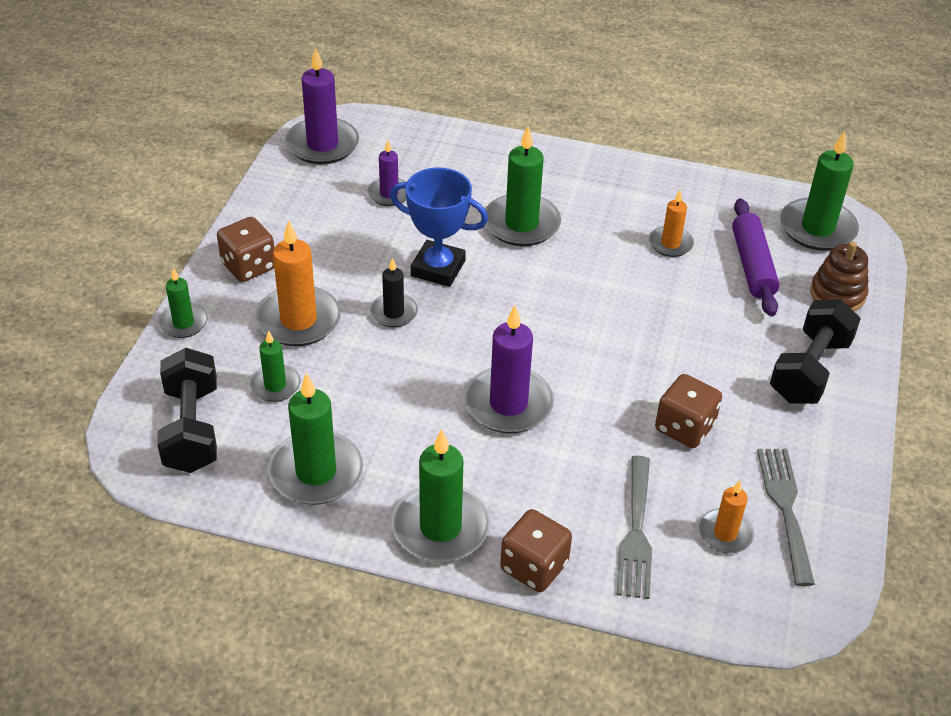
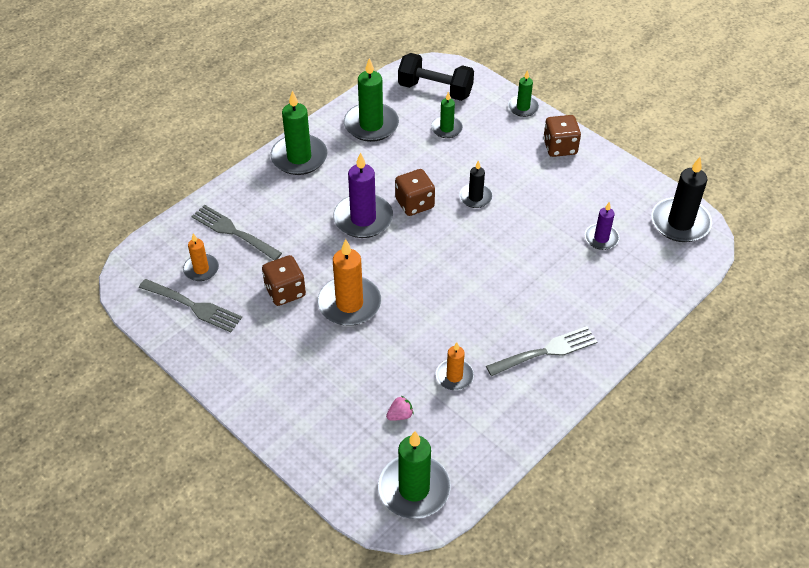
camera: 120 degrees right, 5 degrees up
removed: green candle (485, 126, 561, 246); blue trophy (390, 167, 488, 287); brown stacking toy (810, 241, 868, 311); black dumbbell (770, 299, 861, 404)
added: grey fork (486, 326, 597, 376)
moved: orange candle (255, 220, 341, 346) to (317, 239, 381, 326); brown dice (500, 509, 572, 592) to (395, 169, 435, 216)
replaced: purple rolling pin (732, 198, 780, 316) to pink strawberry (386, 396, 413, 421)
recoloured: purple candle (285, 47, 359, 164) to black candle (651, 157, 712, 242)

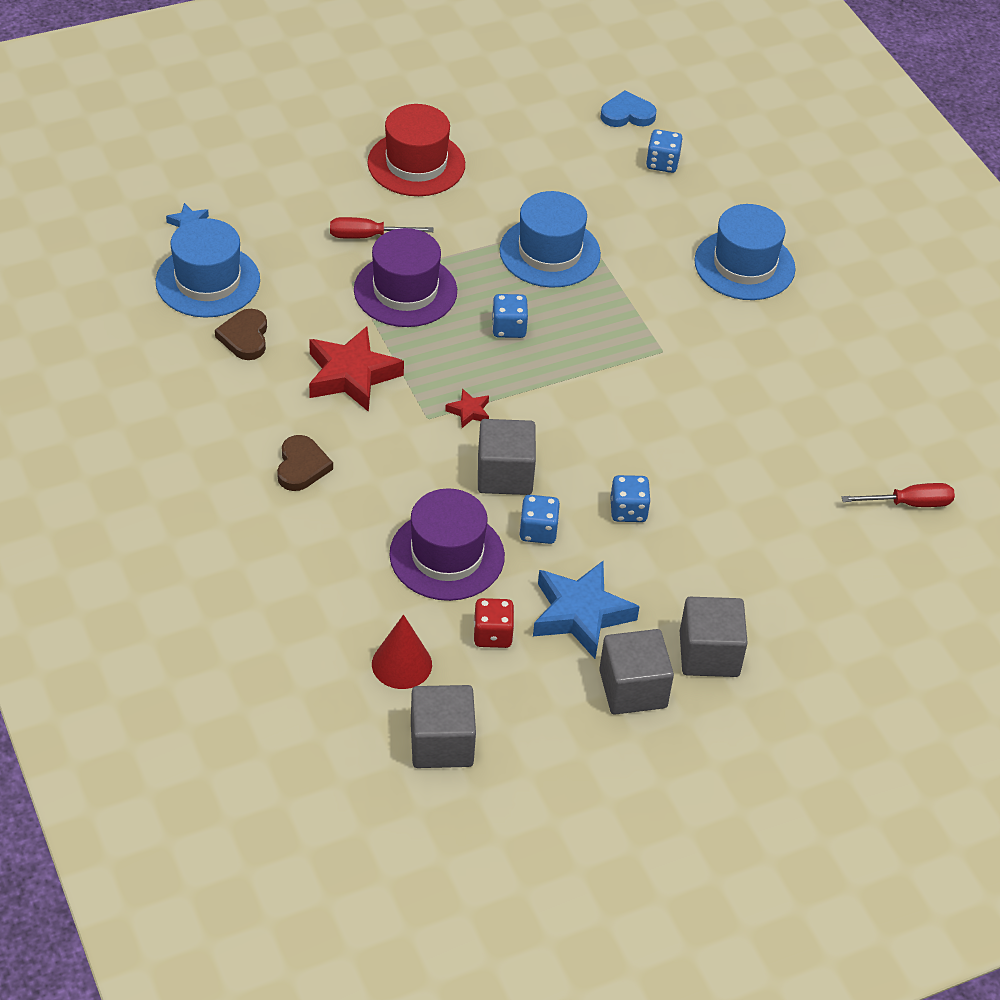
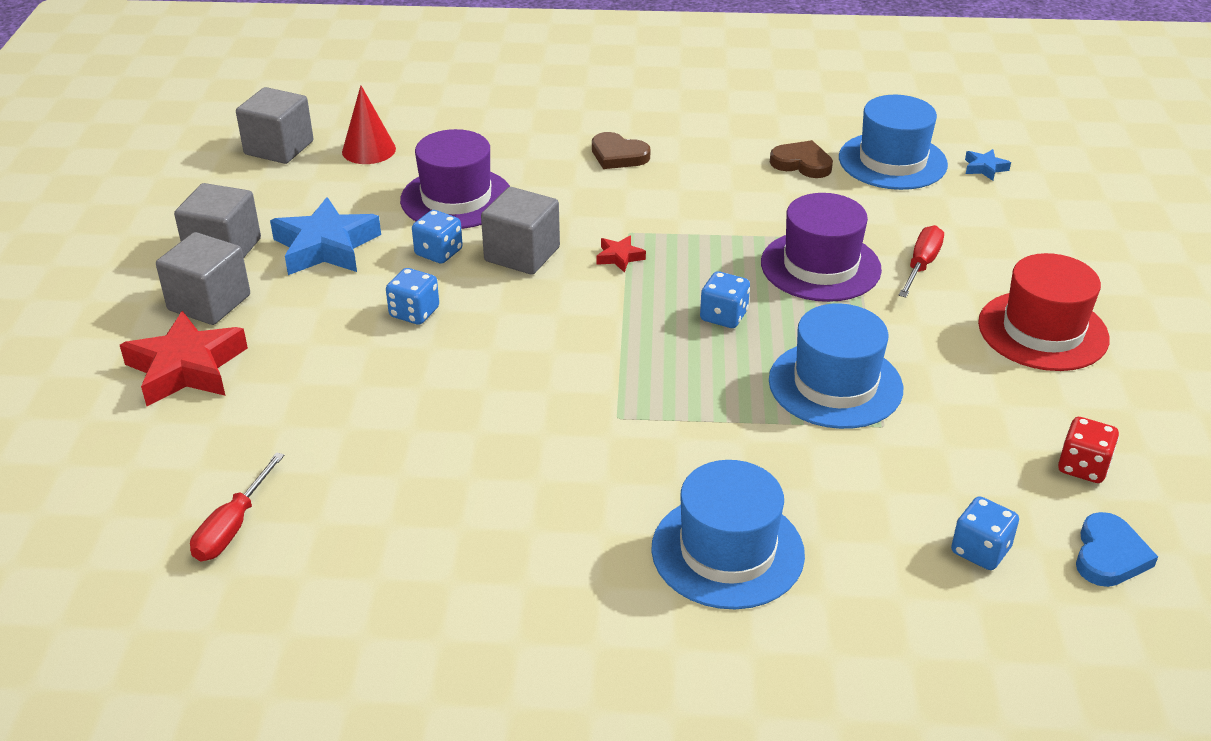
camera: 120 degrees right, 10 degrees down
moved: red star (309, 326, 404, 412) to (120, 311, 248, 406); red dice (474, 598, 514, 648) to (1058, 417, 1119, 483)

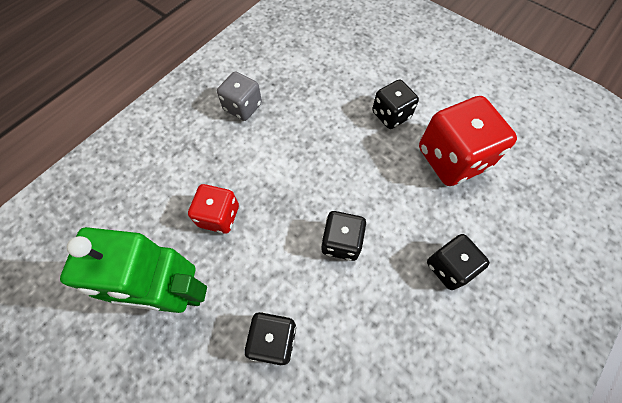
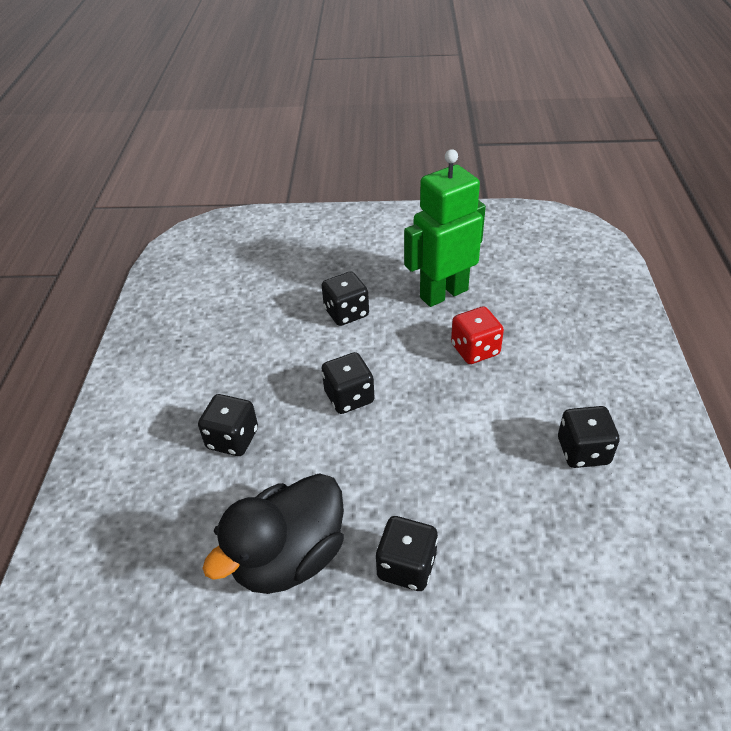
camera: 145 degrees right, 20 degrees down
replaced: red dice (419, 96, 517, 186) to black duck (202, 473, 344, 594)
recoloured: grey dice (217, 71, 262, 121) to black dice (558, 406, 620, 468)

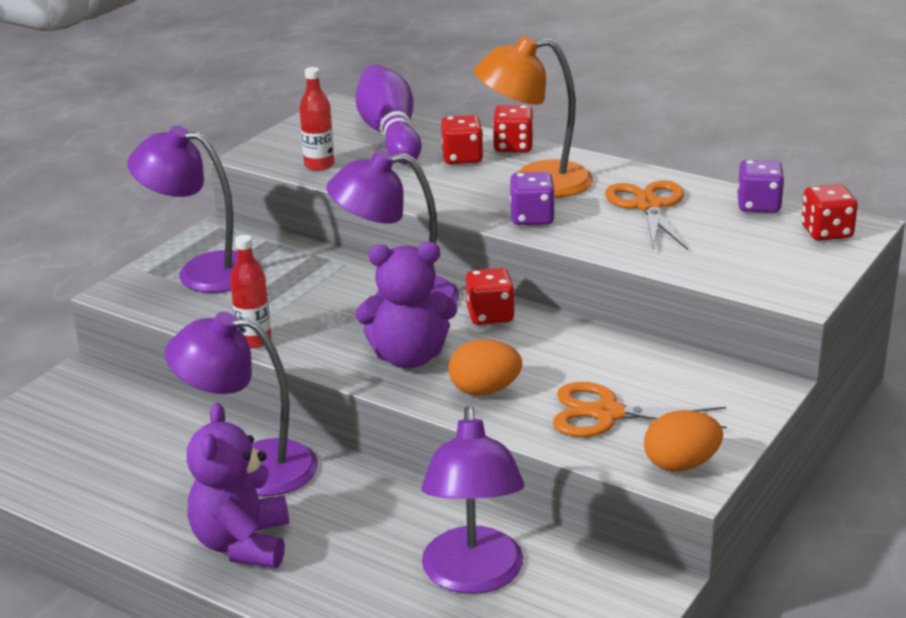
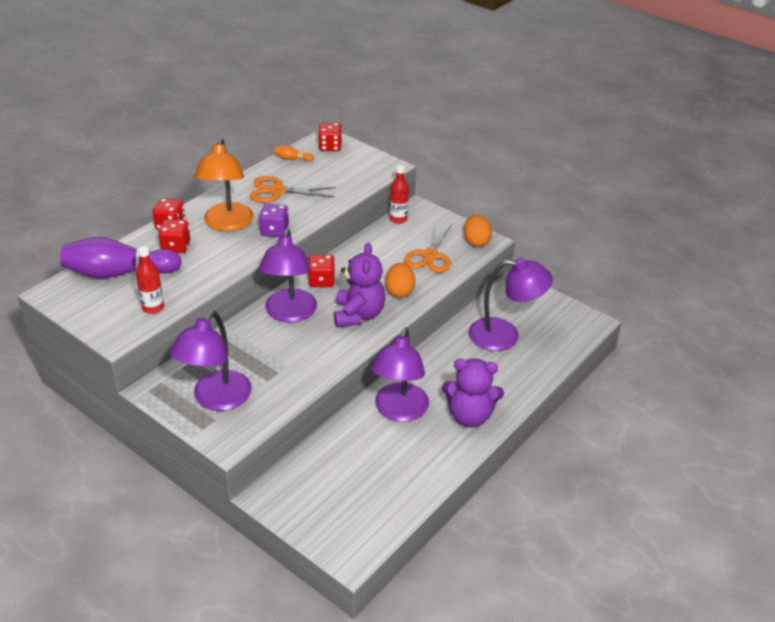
camera: 85 degrees left, 10 degrees up
moved: red bottle (230, 235, 271, 349) to (389, 165, 409, 224)
replaced: purple dice (737, 160, 784, 213) to orange bowling pin (274, 145, 314, 162)

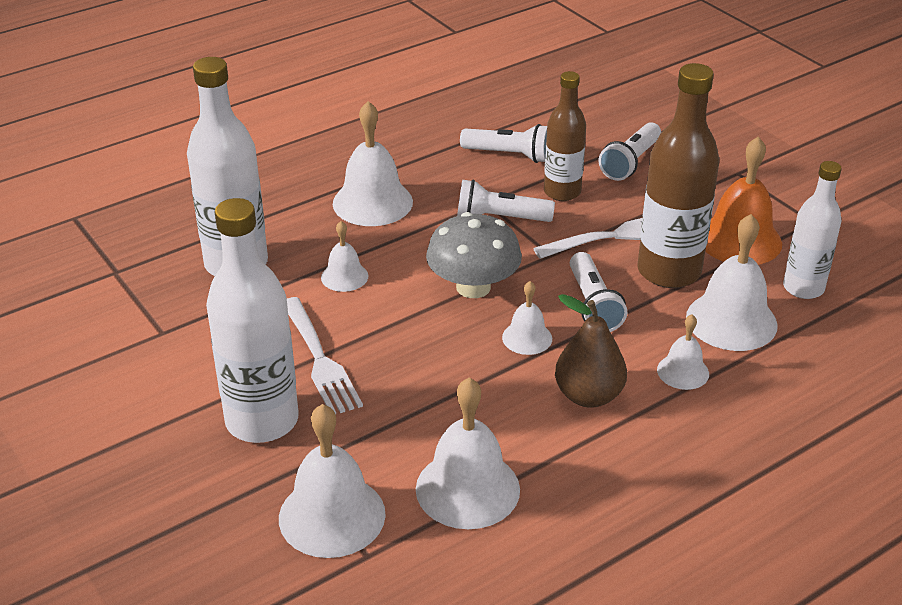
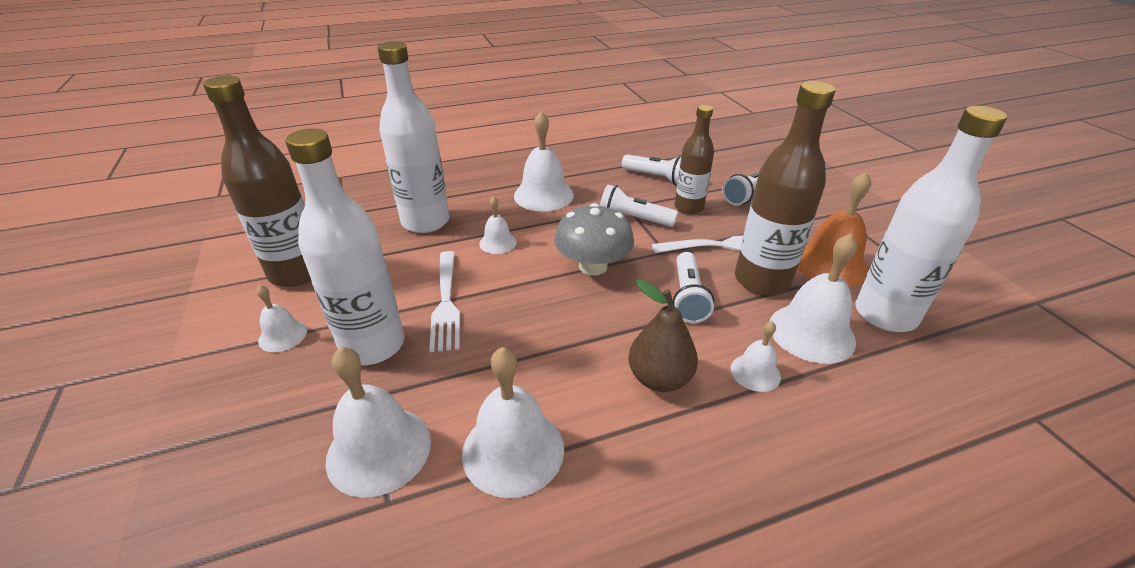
camera: 15 degrees right, 0 degrees up
added: brown bottle (203, 76, 311, 287)
moved: white bell (502, 281, 552, 355) to (257, 285, 307, 352)
resized: white bottle (783, 161, 842, 299) = (855, 106, 1007, 332) x1.58

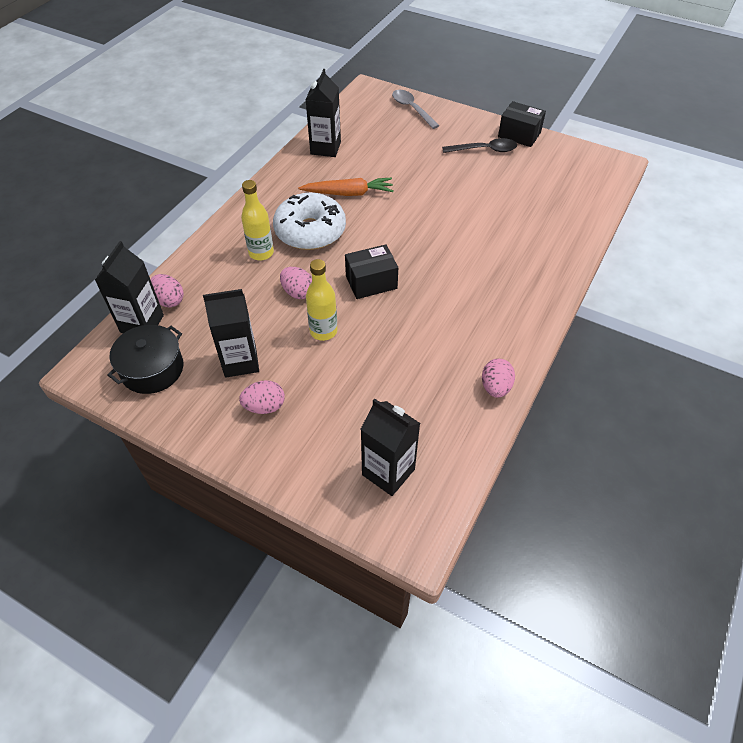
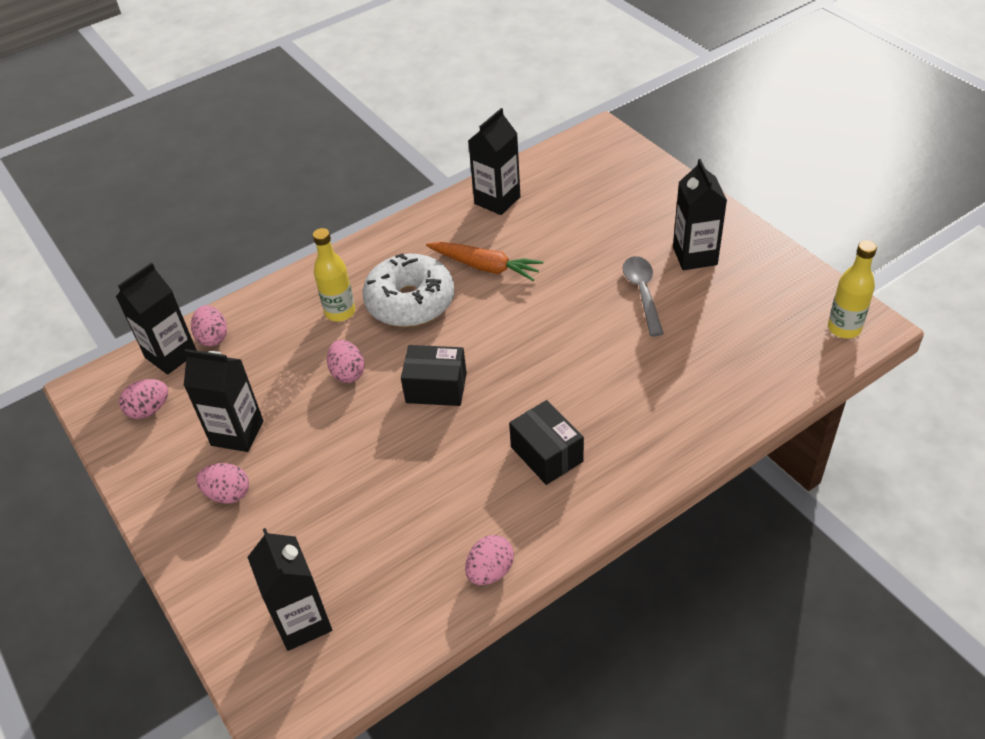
camera: 30 degrees right, 5 degrees down
moved: grey spoon (392, 90, 440, 129) to (623, 256, 664, 336); black box (498, 101, 546, 147) to (509, 400, 584, 485); yellow bottle (306, 259, 337, 341) to (828, 240, 877, 338)
replaced: black spoon (442, 138, 517, 153) to black carton (673, 159, 727, 270); black pot (107, 325, 184, 394) to pink egg (119, 379, 168, 419)

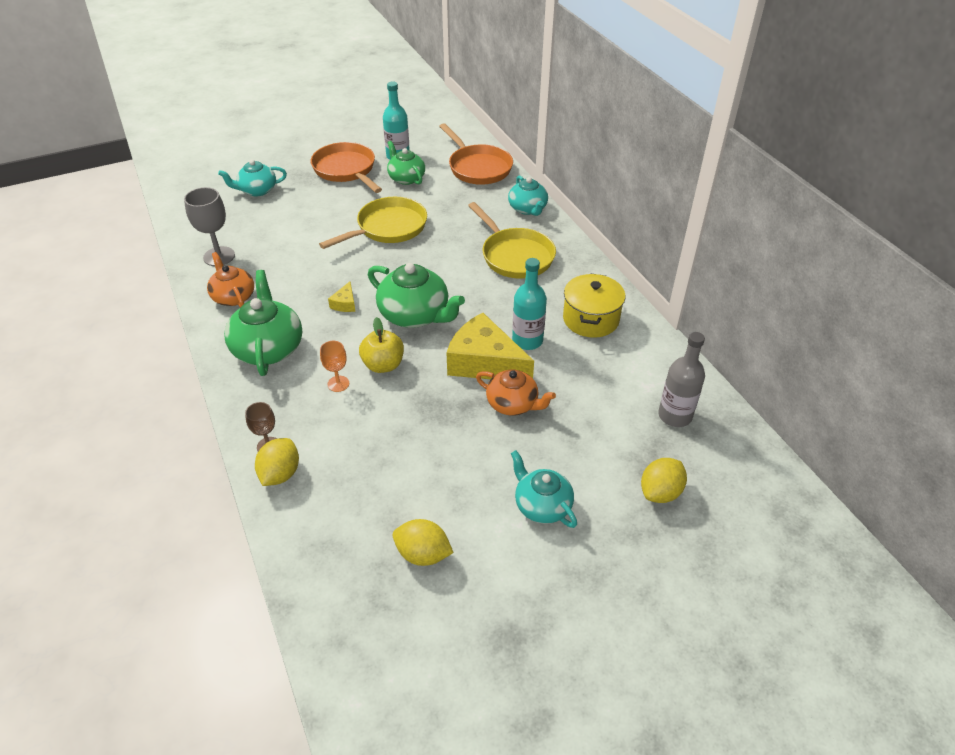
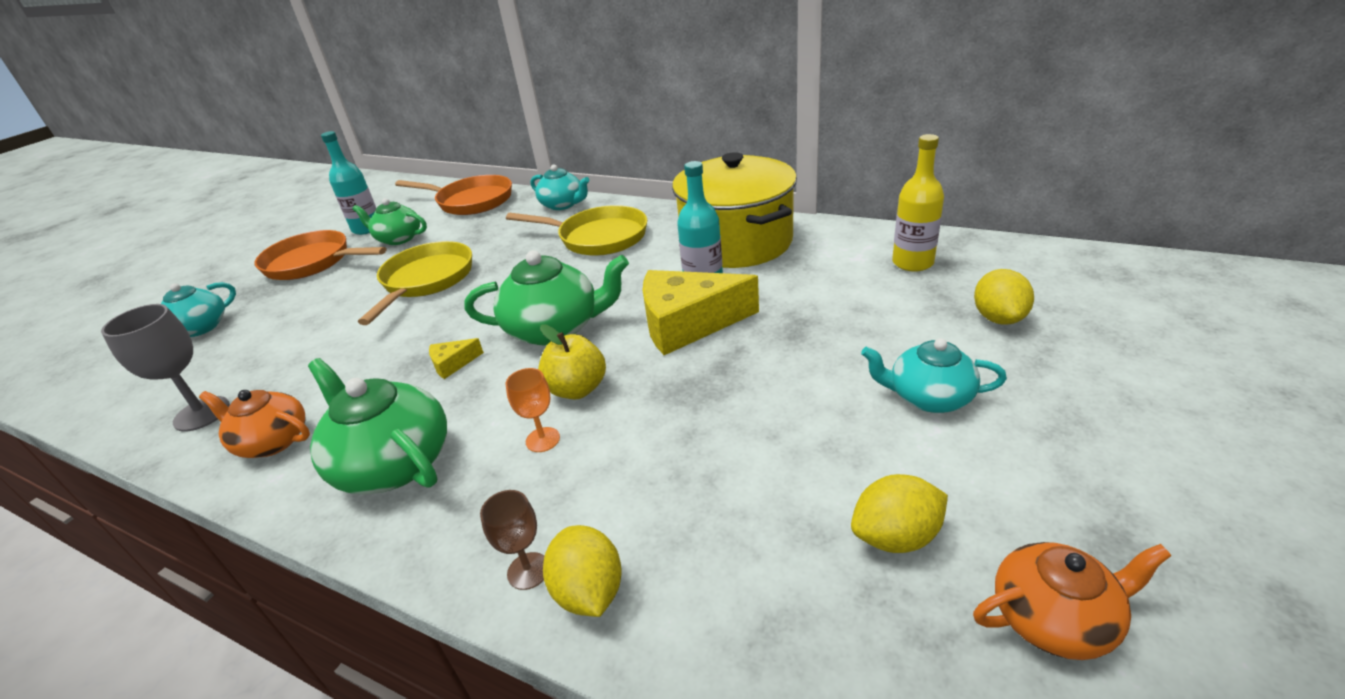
camera: 35 degrees left, 10 degrees down
moved: orange teapot (476, 369, 556, 416) to (973, 542, 1172, 660)
recoloured: grey bottle (658, 332, 705, 427) to yellow bottle (892, 134, 944, 272)
turned: yellow cheese (328, 281, 355, 312) = (429, 338, 484, 379) 90 degrees clockwise
resized: yellow pot (563, 274, 625, 338) = (672, 152, 797, 268) x1.65

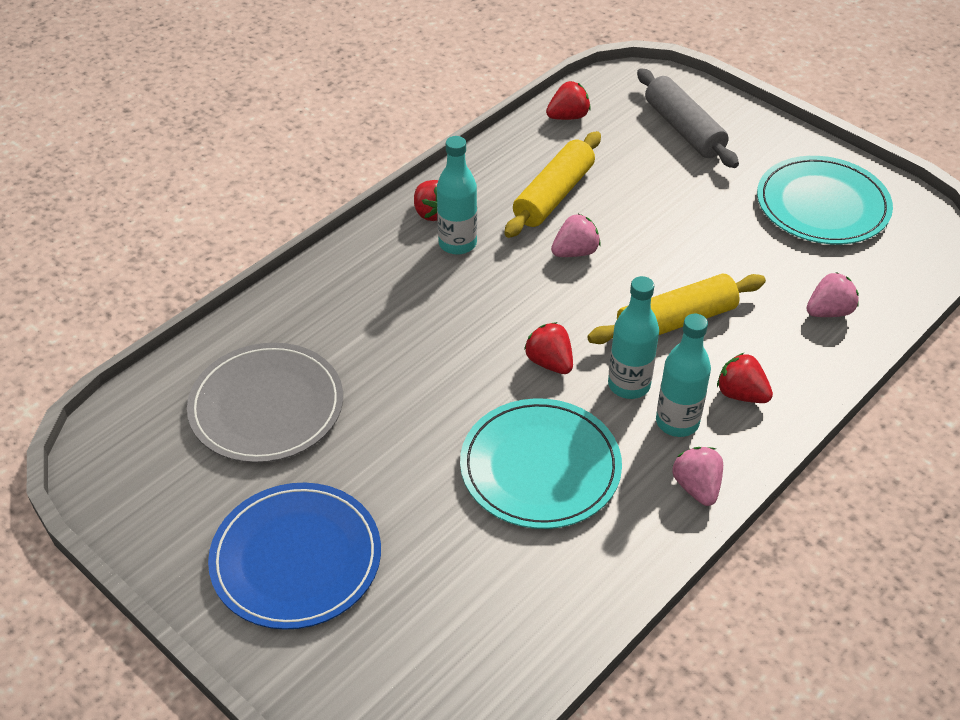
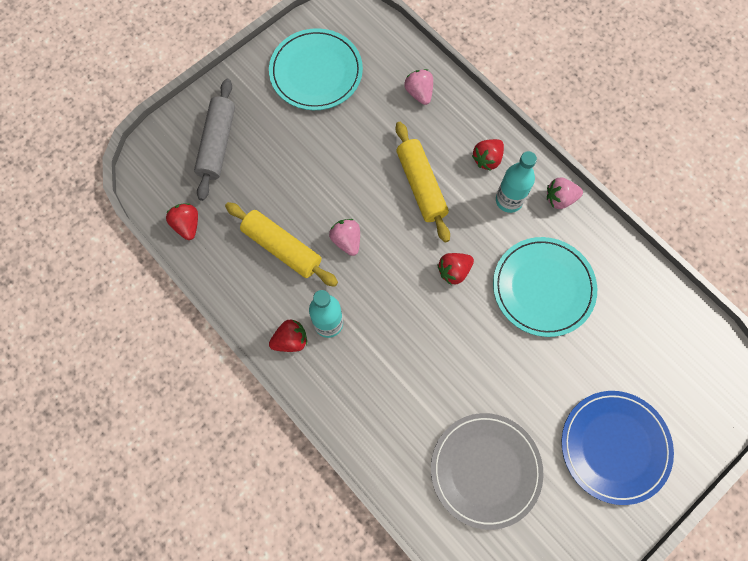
camera: 85 degrees left, 25 degrees up
removed: turquoise bottle (608, 276, 659, 399)
turned: grey rolling pin (637, 68, 739, 168) = (194, 79, 235, 201) 60 degrees counterclockwise

